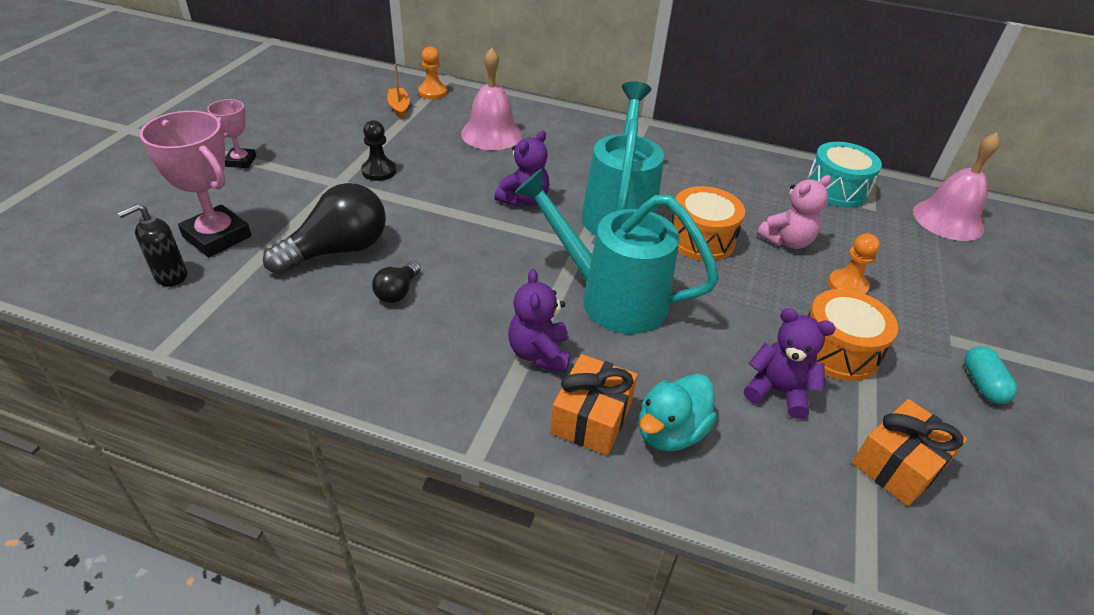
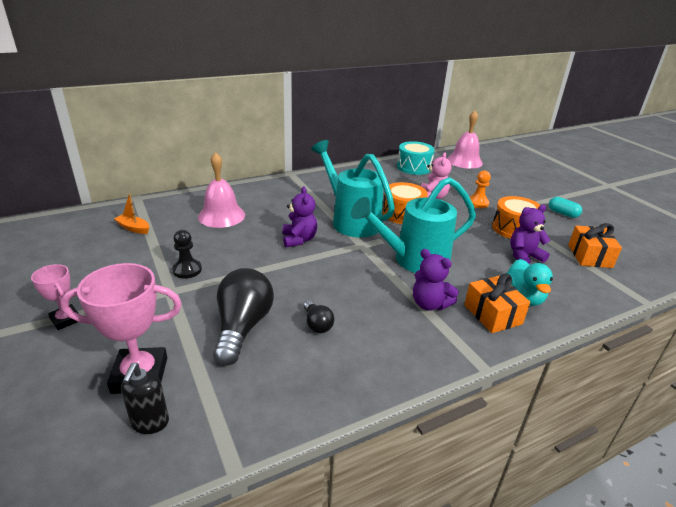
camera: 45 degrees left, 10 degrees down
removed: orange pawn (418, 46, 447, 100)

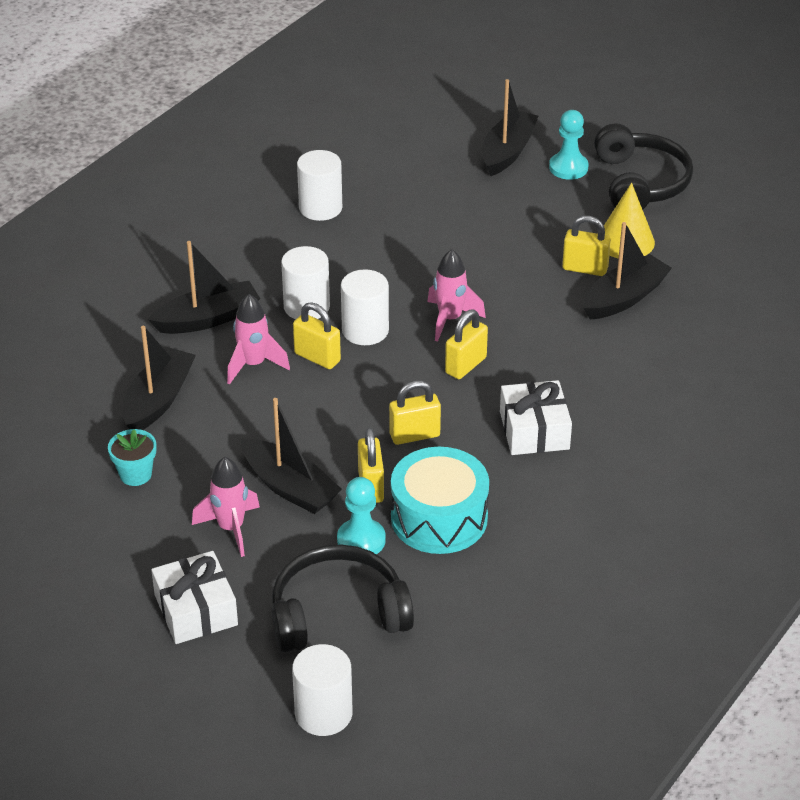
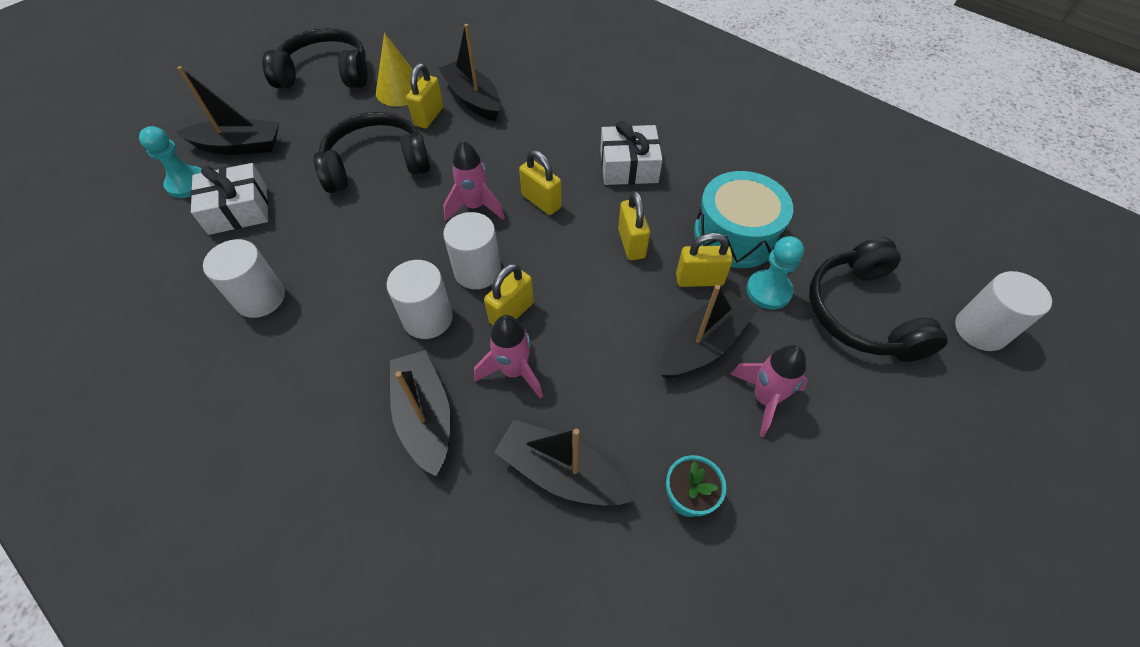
camera: 85 degrees left, 15 degrees up
added: black headphones (314, 112, 431, 193)
moved: turquoise pawn (549, 110, 588, 180) to (139, 126, 201, 198); white gift (151, 551, 238, 644) to (190, 163, 268, 235)
turned: black boat (482, 79, 538, 176) = (176, 66, 279, 155) 150 degrees clockwise

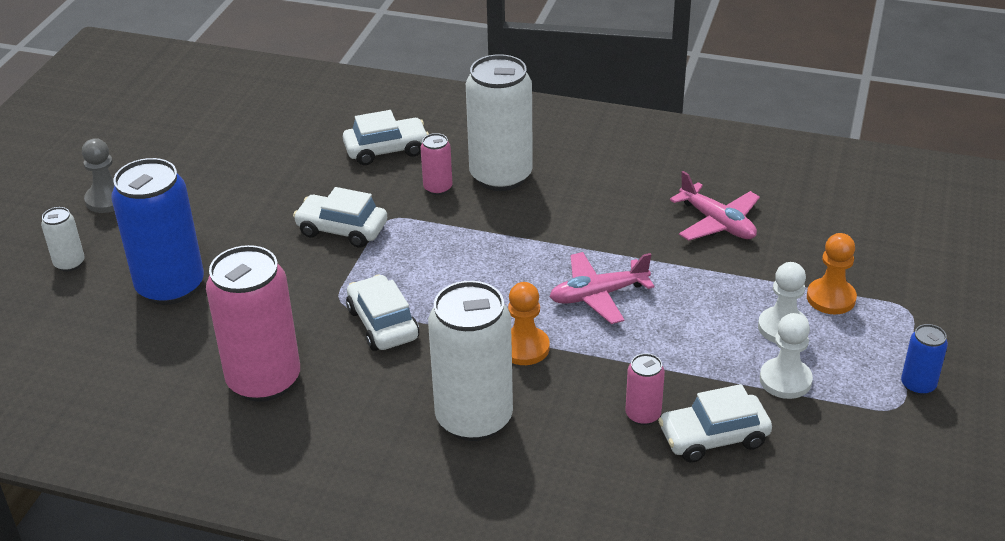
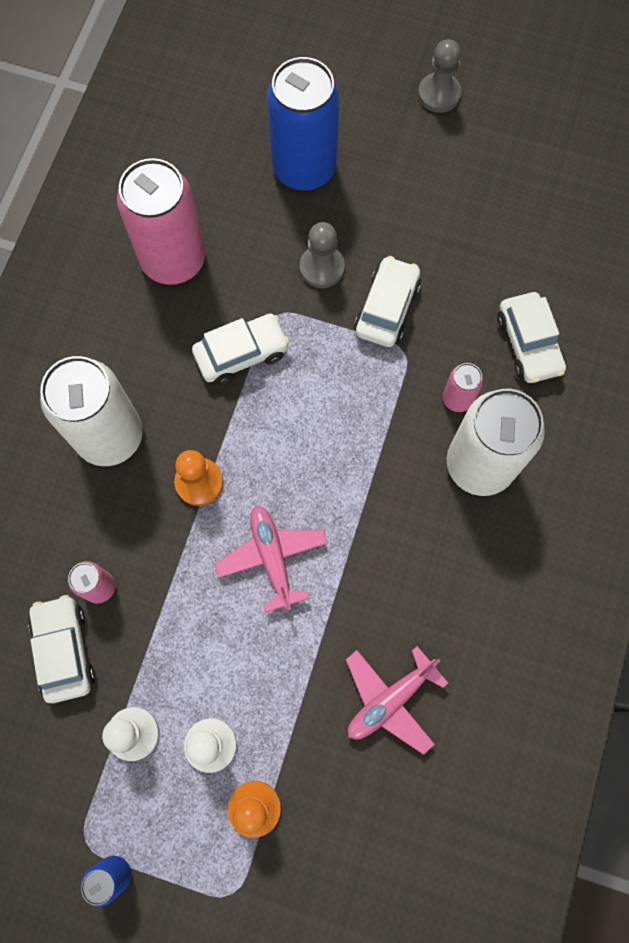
camera: 90 degrees right, 35 degrees up
removed: white can (41, 207, 85, 272)
added: grey pawn (300, 222, 345, 288)

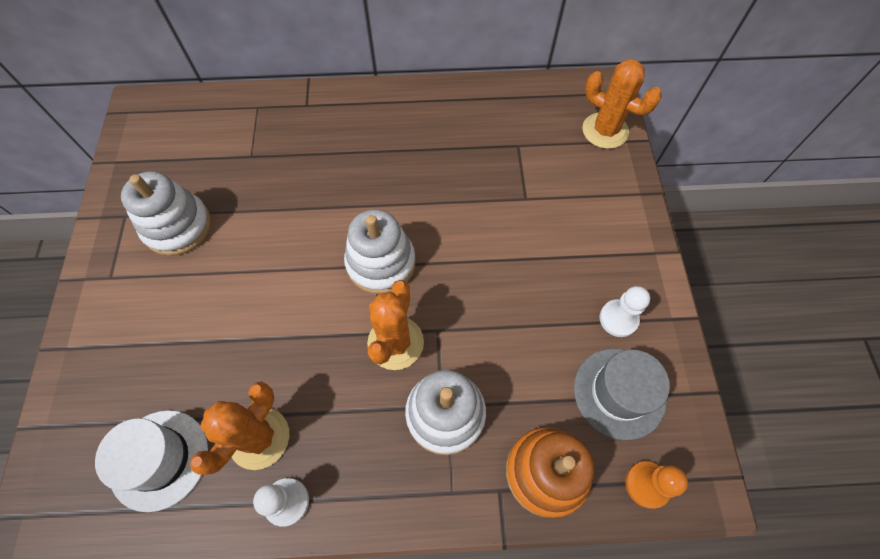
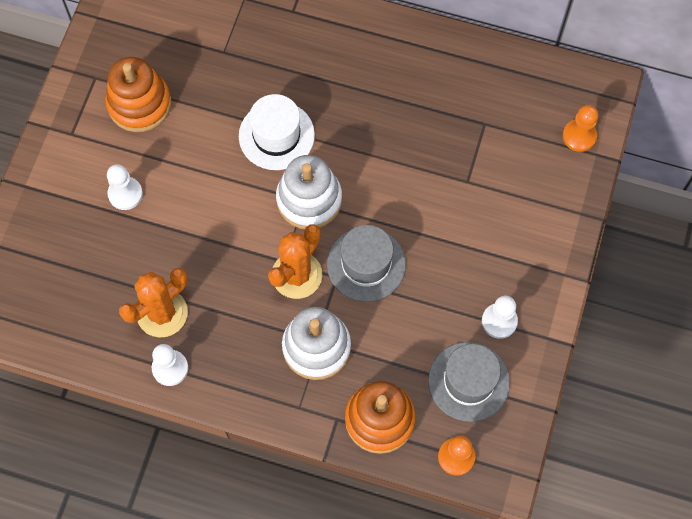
camera: 20 degrees right, 5 degrees up
added: white pawn (107, 164, 143, 210); grey hat (327, 225, 406, 302)
moved: white hat (95, 410, 208, 512) to (239, 94, 315, 170)
replaced: orange cactus (582, 59, 662, 149) to orange pawn (563, 105, 598, 152)
recoloured: white stacking toy (121, 171, 211, 256) to orange stacking toy (105, 57, 171, 132)

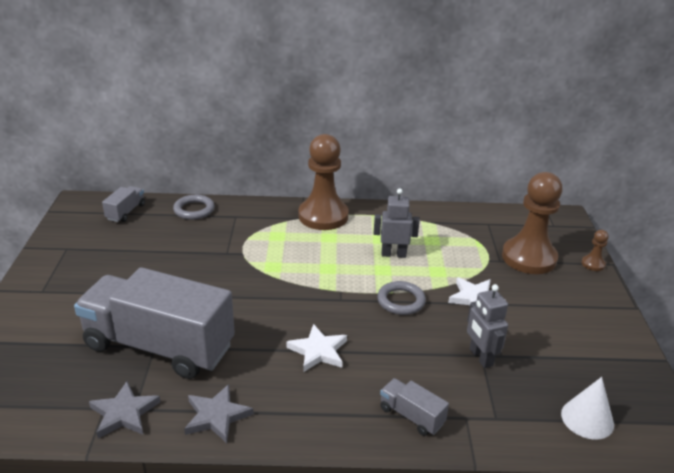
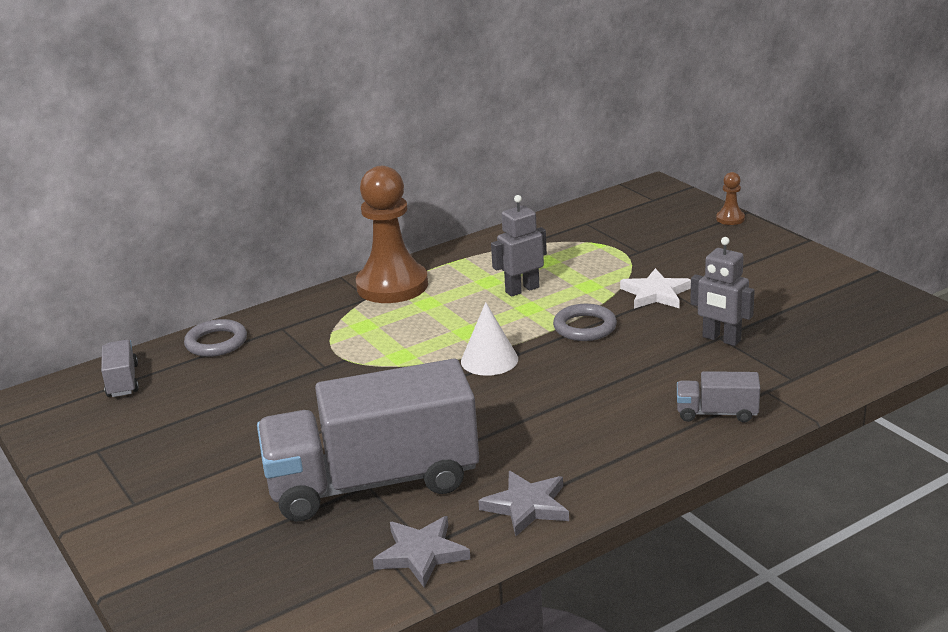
camera: 30 degrees left, 5 degrees down
removed: brown pawn (502, 172, 562, 274); white star (286, 324, 347, 372)
moved: white cone (561, 377, 614, 440) to (461, 302, 518, 376)

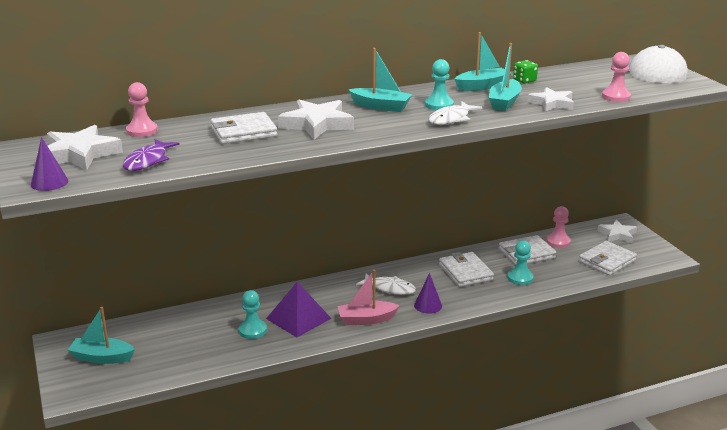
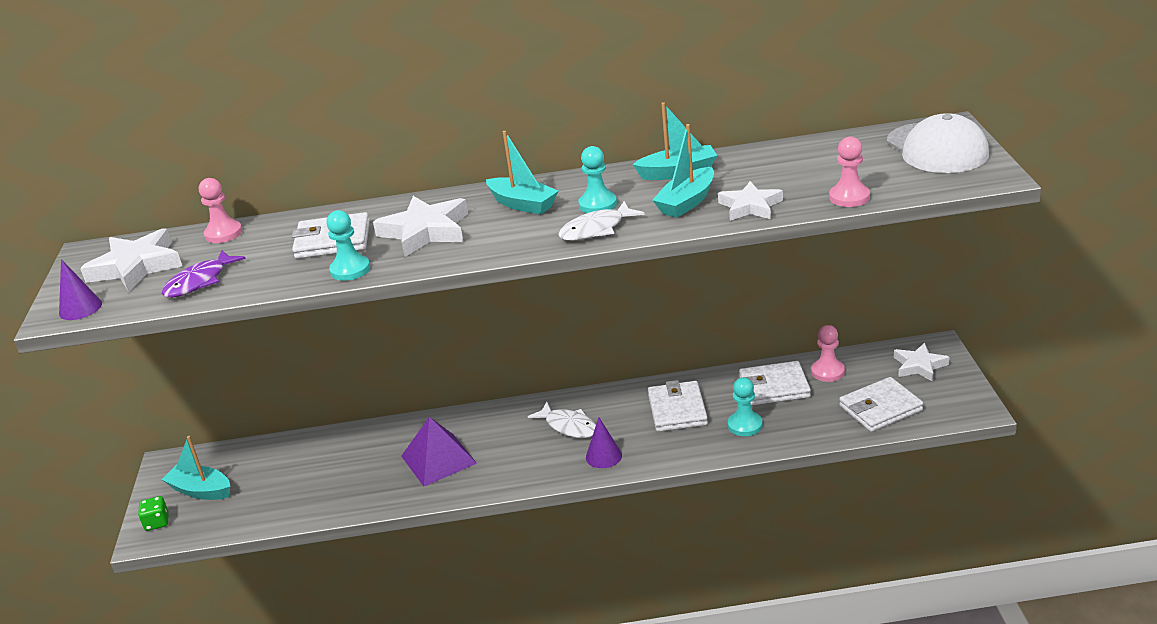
camera: 20 degrees right, 5 degrees up
removed: pink boat (338, 270, 400, 325)
moved: green dice (513, 60, 538, 83) to (138, 496, 169, 531); turquoise pawn (239, 290, 267, 339) to (326, 210, 370, 281)

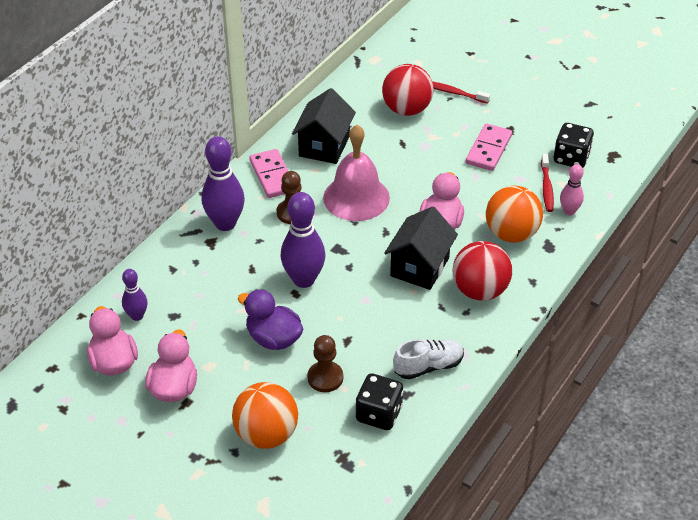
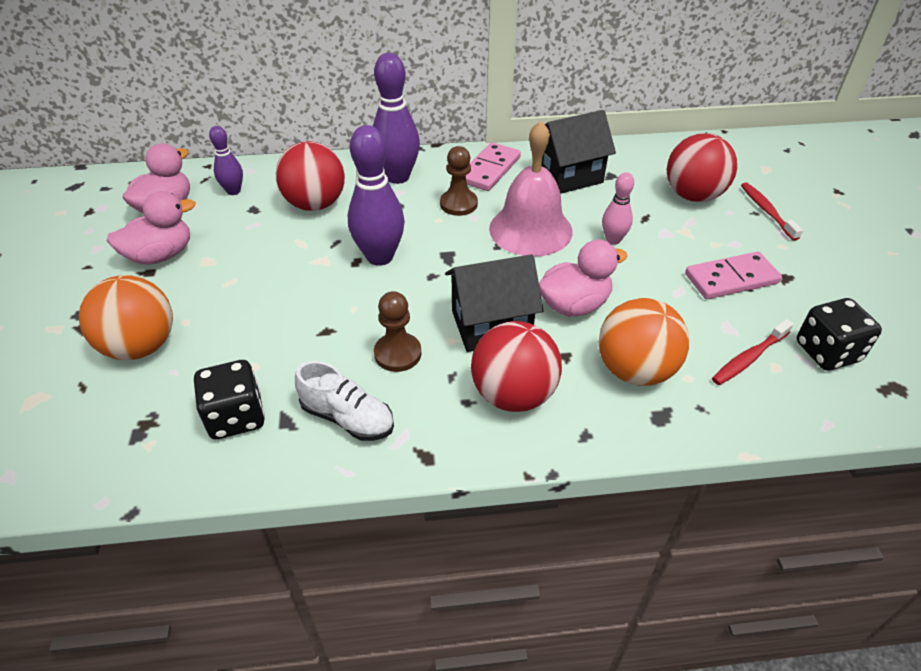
camera: 50 degrees right, 0 degrees up
removed: purple duck (237, 289, 303, 350)
added: red ball (276, 141, 345, 211)
moved: pink bowling pin (560, 164, 584, 215) to (602, 172, 634, 245); brown pawn (307, 335, 343, 392) to (374, 291, 422, 372)

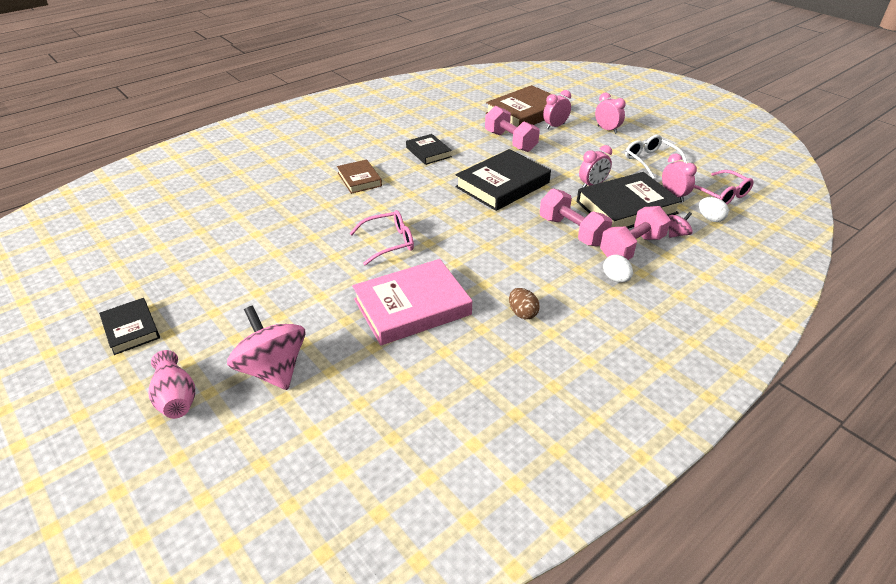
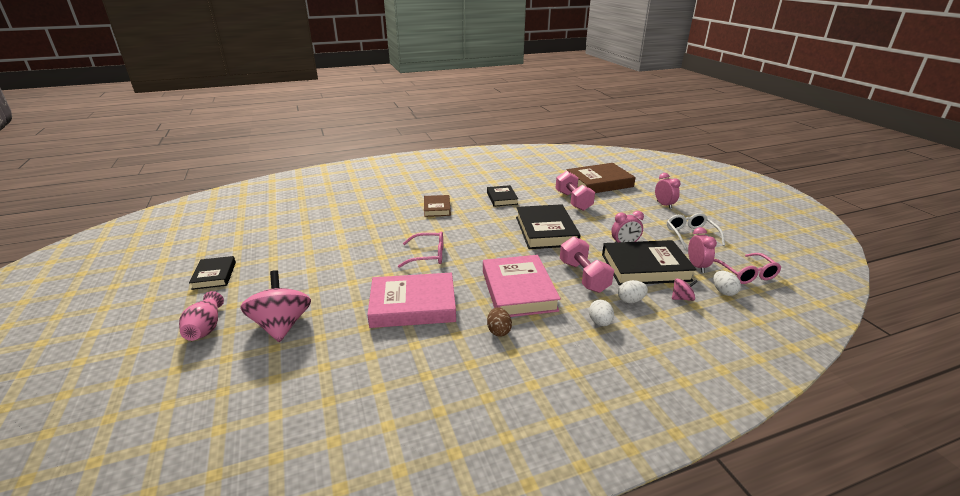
camera: 20 degrees right, 10 degrees down
removed: pink clock (543, 90, 571, 129)
added: pink book (483, 255, 561, 317)
replaced: pink dumbbell (600, 206, 671, 260) to white egg (618, 280, 648, 303)
turned: black book (455, 149, 551, 211) = (516, 204, 581, 249) 75 degrees counterclockwise

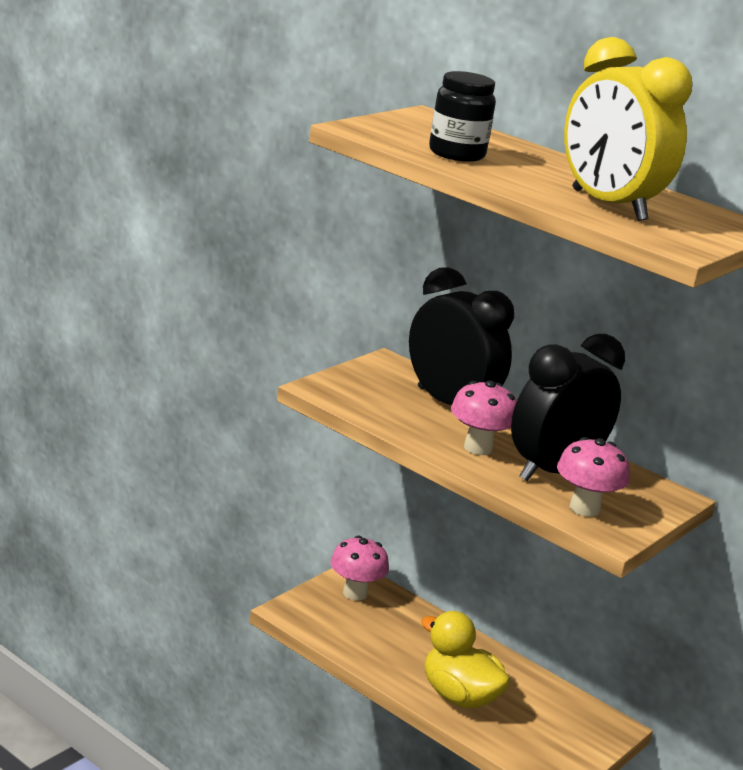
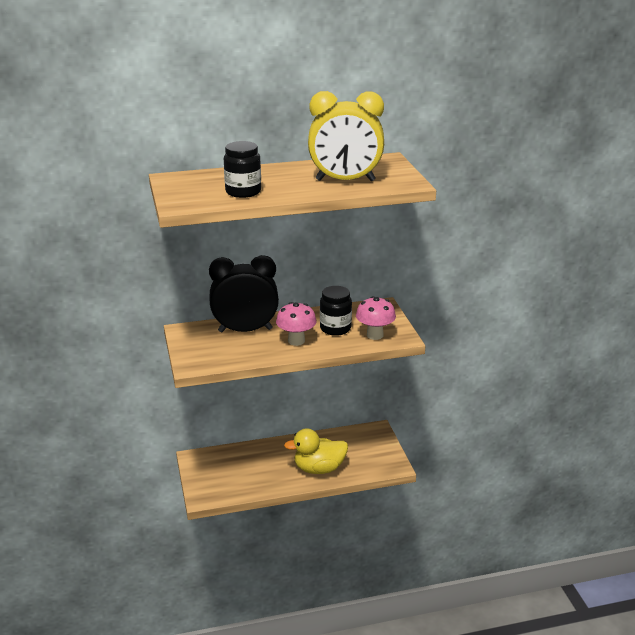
camera: 50 degrees left, 5 degrees up
removed: pink mushroom (330, 535, 389, 600)
replaced: black clock (511, 334, 625, 481) to black jar (320, 286, 352, 336)

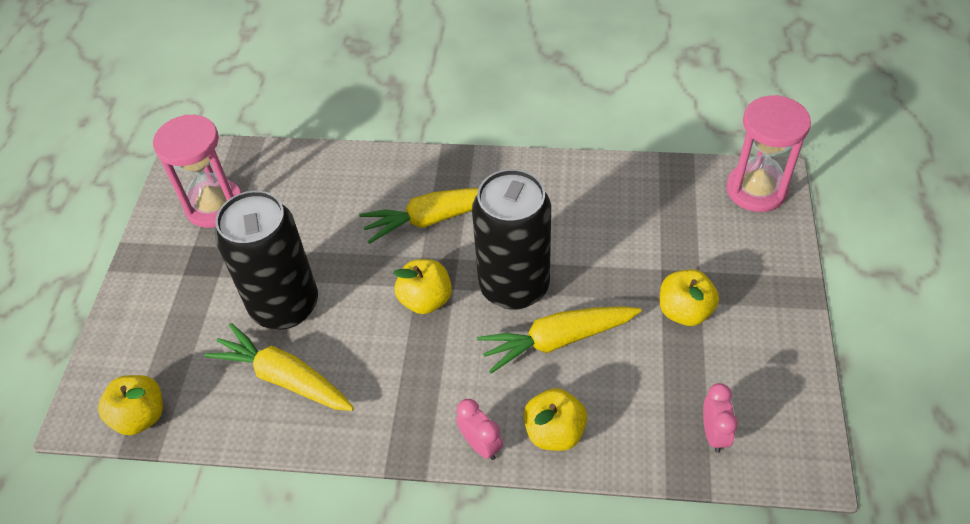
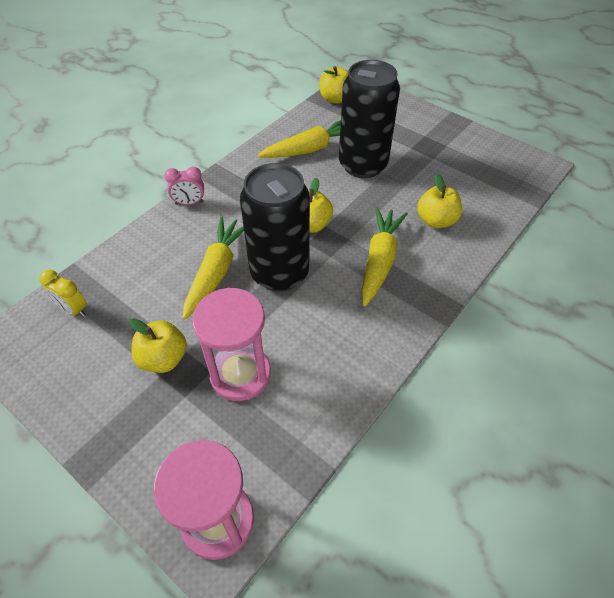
camera: 120 degrees right, 0 degrees up
moved: pink hourglass (153, 115, 242, 228) to (192, 288, 271, 401); yellow apple (524, 388, 587, 451) to (417, 174, 462, 229)
recoloured: pink clock (703, 383, 738, 453) to yellow clock (39, 270, 87, 317)

